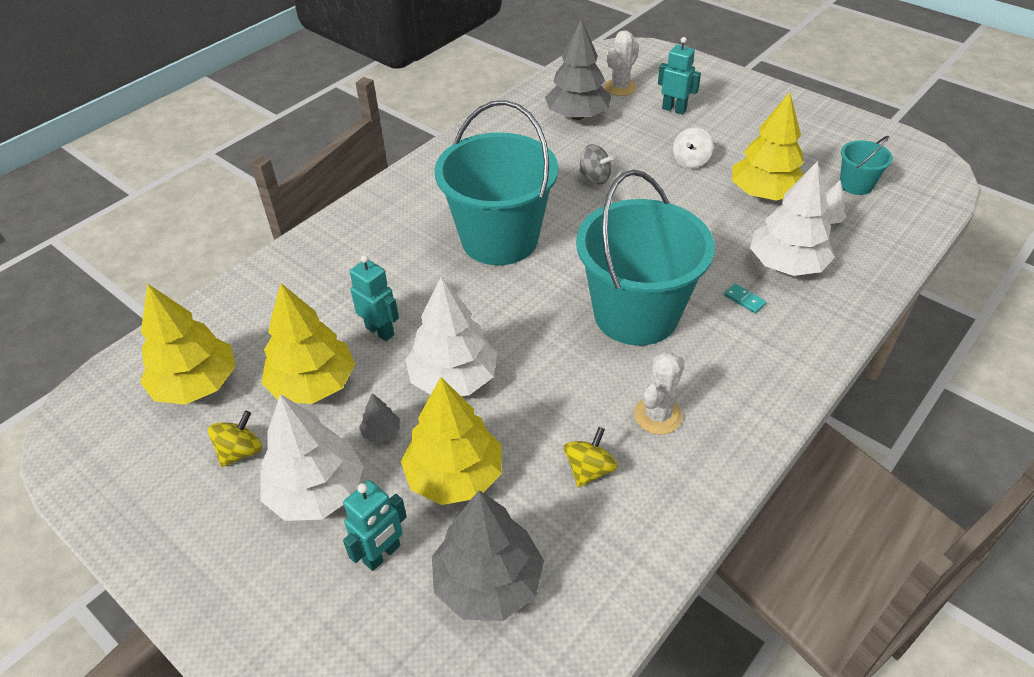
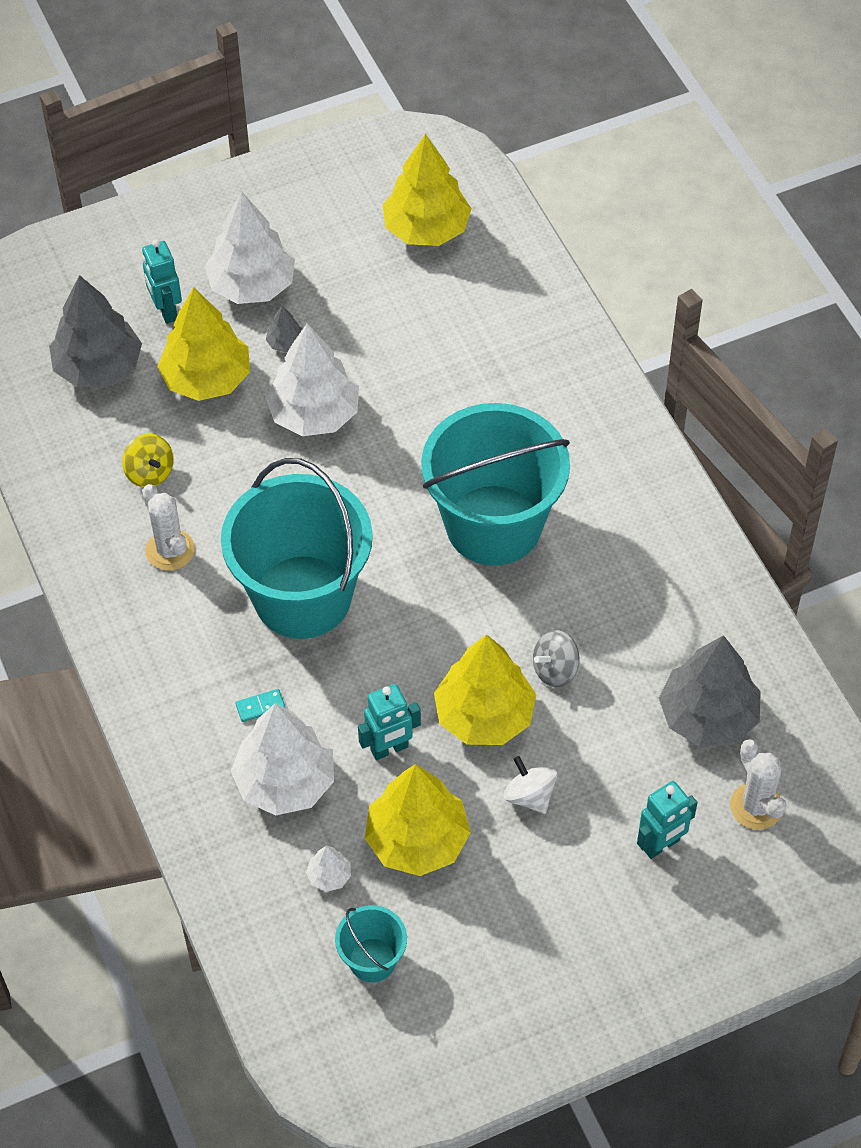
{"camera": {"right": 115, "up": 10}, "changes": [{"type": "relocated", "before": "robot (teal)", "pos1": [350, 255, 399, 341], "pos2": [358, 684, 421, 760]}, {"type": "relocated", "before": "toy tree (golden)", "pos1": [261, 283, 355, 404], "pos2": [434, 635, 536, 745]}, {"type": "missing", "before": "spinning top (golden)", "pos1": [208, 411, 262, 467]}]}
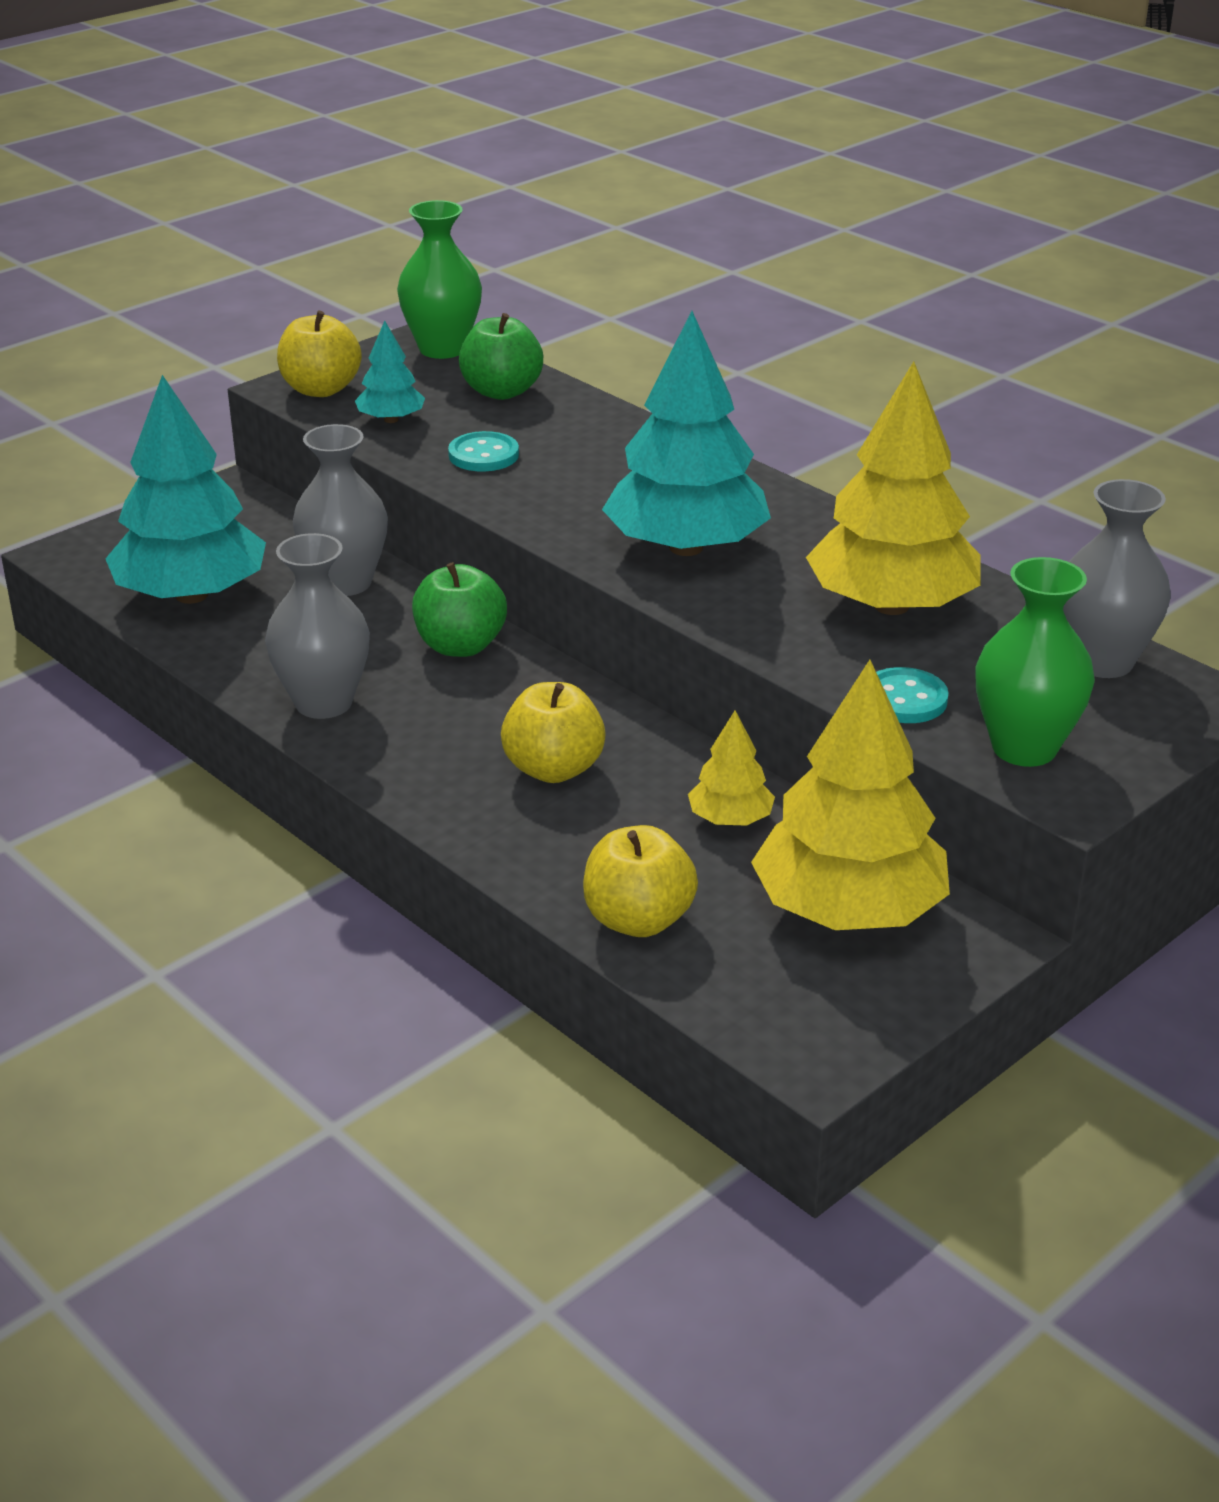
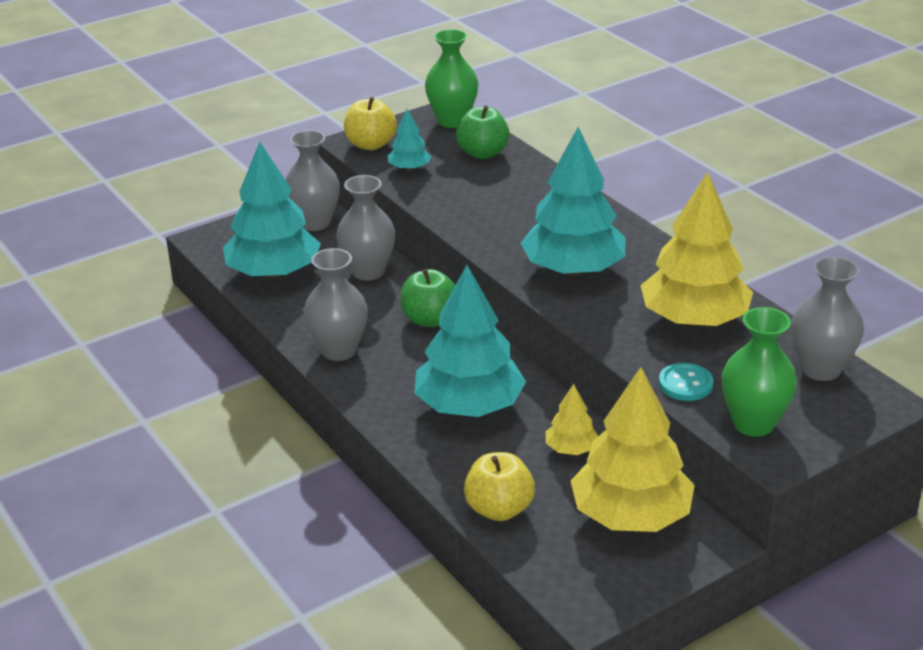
{"camera": {"right": 10, "up": 0}, "changes": [{"type": "appeared", "after": "vase (grey)", "pos2": [285, 130, 340, 231]}, {"type": "exchanged", "before": "apple fruit (golden)", "after": "toy tree (teal)", "pos1": [501, 682, 606, 783], "pos2": [414, 265, 526, 417]}, {"type": "missing", "before": "shirt button (teal)", "pos1": [448, 431, 519, 472]}]}
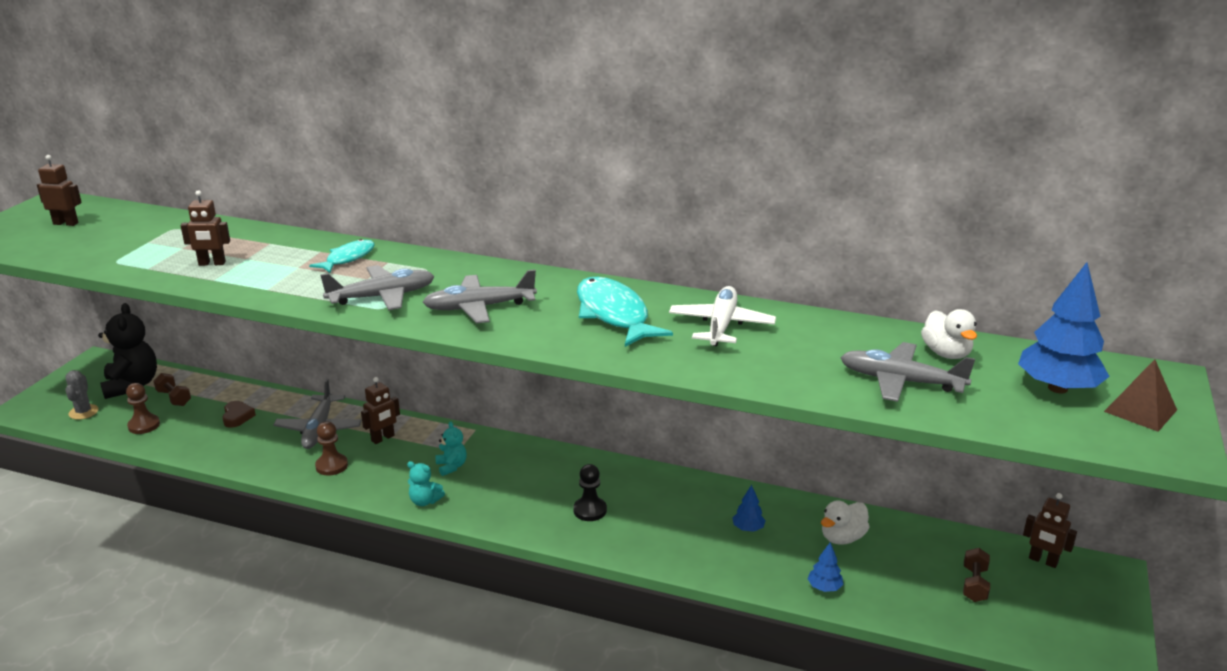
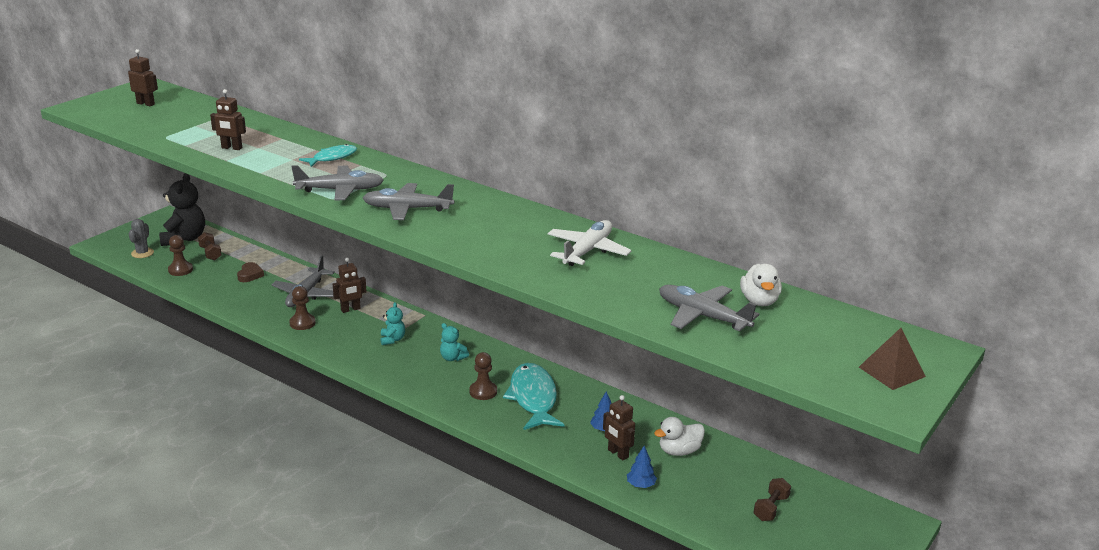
{"camera": {"right": 15, "up": 0}, "changes": [{"type": "relocated", "before": "teddy bear (teal)", "pos1": [407, 461, 445, 506], "pos2": [440, 323, 469, 361]}, {"type": "colour", "before": "pawn (jet-black)", "after": "pawn (russet)", "pos1": [573, 464, 607, 521], "pos2": [469, 352, 497, 400]}, {"type": "relocated", "before": "fish (teal)", "pos1": [577, 277, 673, 347], "pos2": [503, 363, 564, 430]}, {"type": "relocated", "before": "robot (russet)", "pos1": [1023, 493, 1077, 568], "pos2": [603, 395, 635, 460]}, {"type": "missing", "before": "toy tree (cobalt)", "pos1": [1018, 262, 1110, 393]}]}
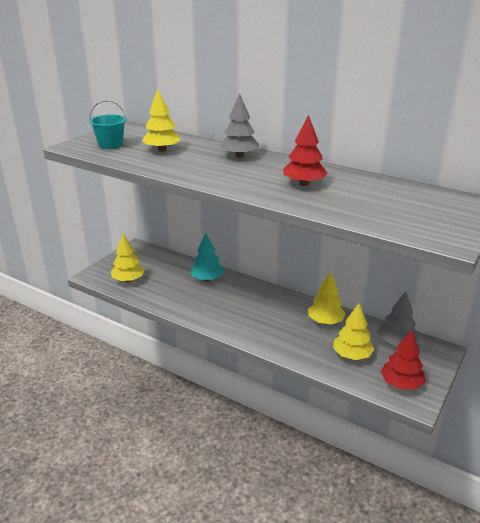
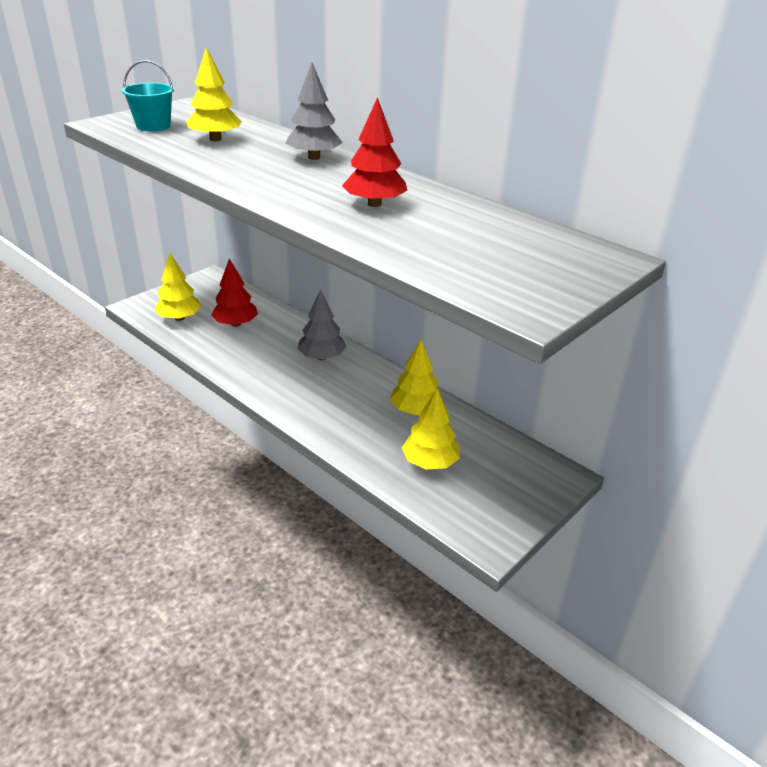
{"camera": {"right": 10, "up": 5}, "changes": [{"type": "relocated", "before": "toy tree (crimson)", "pos1": [380, 330, 425, 390], "pos2": [211, 259, 258, 327]}, {"type": "relocated", "before": "toy tree (grey)", "pos1": [378, 291, 418, 346], "pos2": [297, 289, 347, 360]}, {"type": "missing", "before": "toy tree (teal)", "pos1": [191, 233, 224, 281]}]}
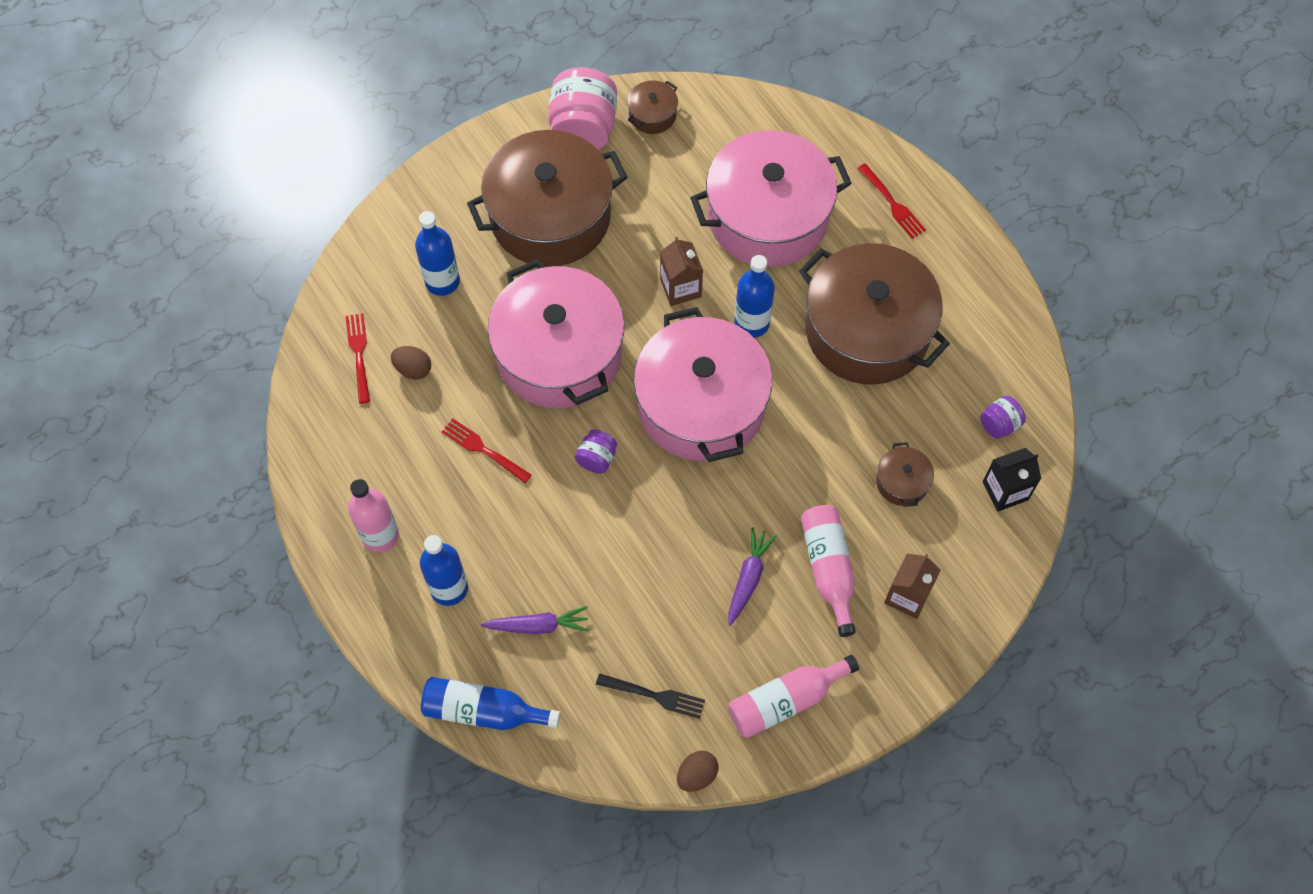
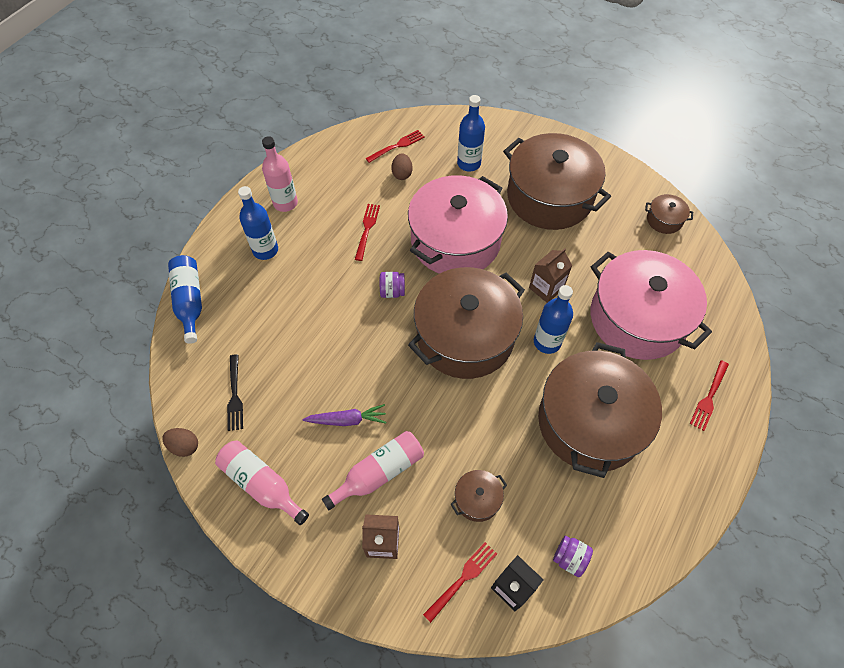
{"camera": {"right": 65, "up": -5}, "changes": [{"type": "colour", "before": "pot (rose-pink)", "after": "pot (russet)", "pos1": [634, 307, 772, 462], "pos2": [408, 267, 525, 379]}, {"type": "appeared", "after": "fork (crimson)", "pos2": [423, 542, 497, 623]}, {"type": "missing", "before": "carrot (royal purple)", "pos1": [481, 606, 589, 634]}, {"type": "missing", "before": "preserve jar (rose-pink)", "pos1": [548, 67, 617, 150]}]}
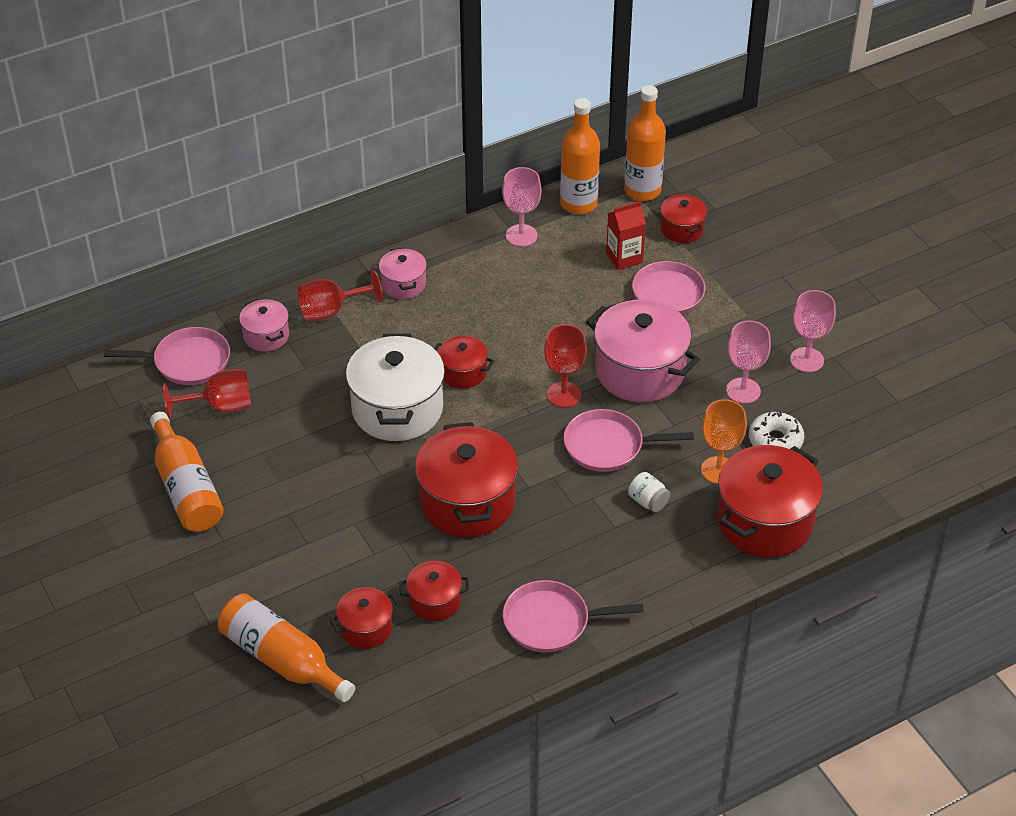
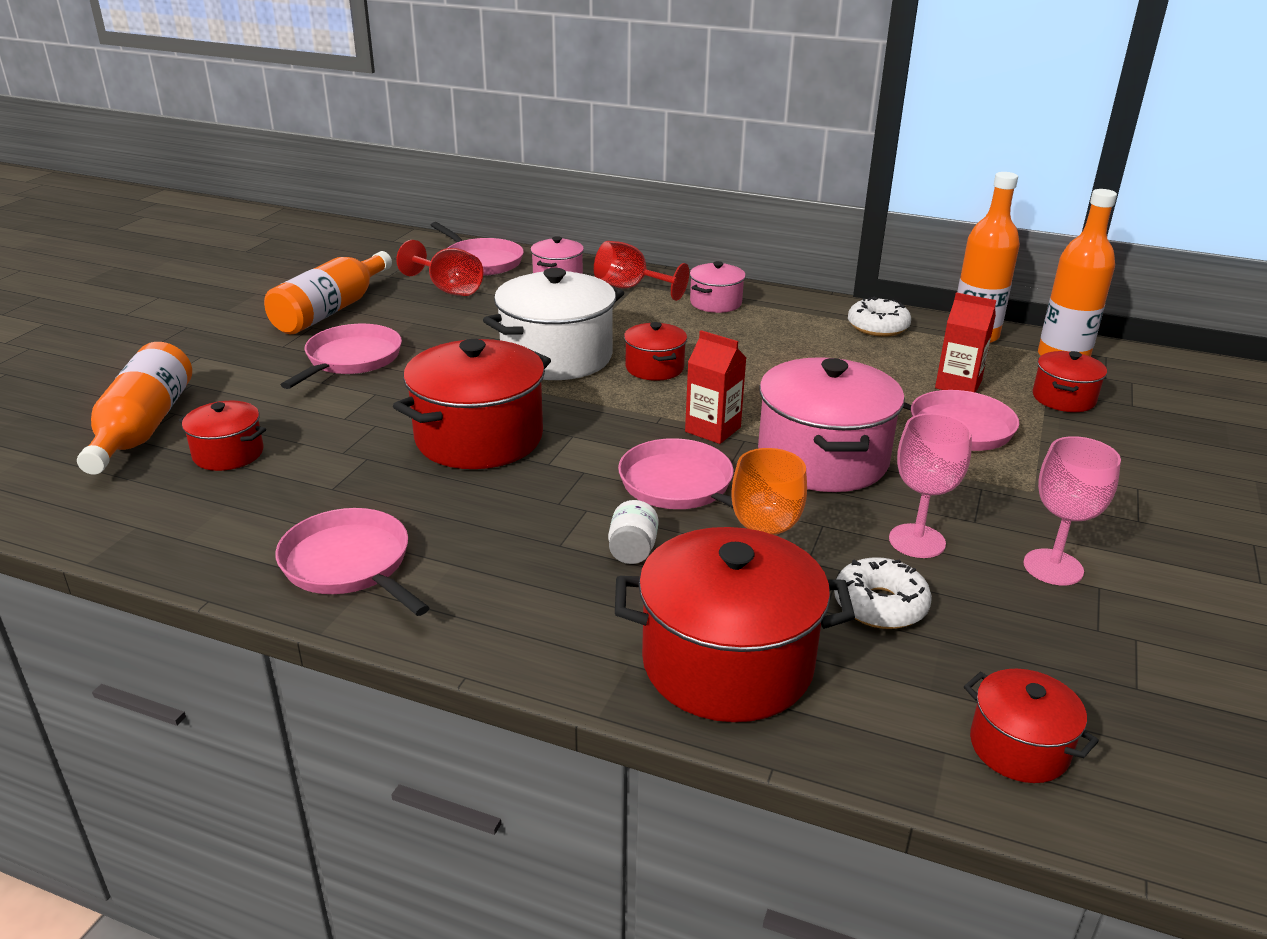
{"camera": {"right": 50, "up": -15}, "changes": [{"type": "appeared", "after": "pan (rose-pink)", "pos2": [281, 324, 402, 389]}, {"type": "exchanged", "before": "goblet (crimson)", "after": "juice carton (crimson)", "pos1": [544, 324, 587, 408], "pos2": [685, 330, 746, 444]}, {"type": "exchanged", "before": "goblet (rose-pink)", "after": "donut (snow-white)", "pos1": [502, 167, 542, 247], "pos2": [848, 297, 911, 337]}, {"type": "relocated", "before": "pot (crimson)", "pos1": [399, 561, 469, 621], "pos2": [964, 669, 1099, 783]}]}
